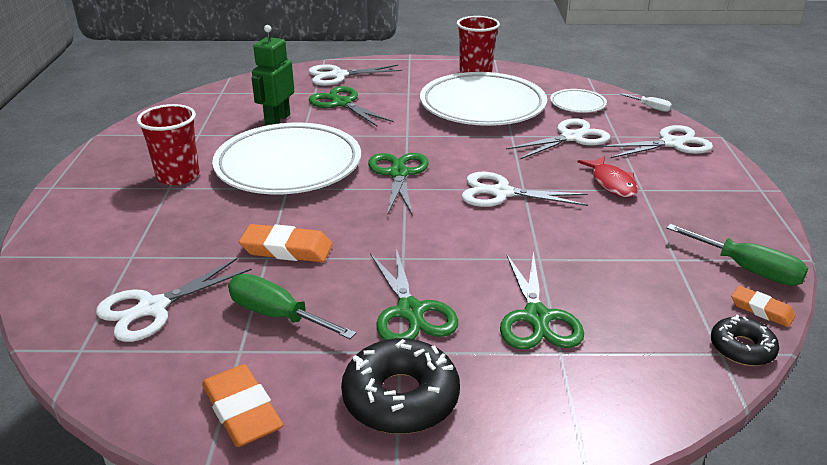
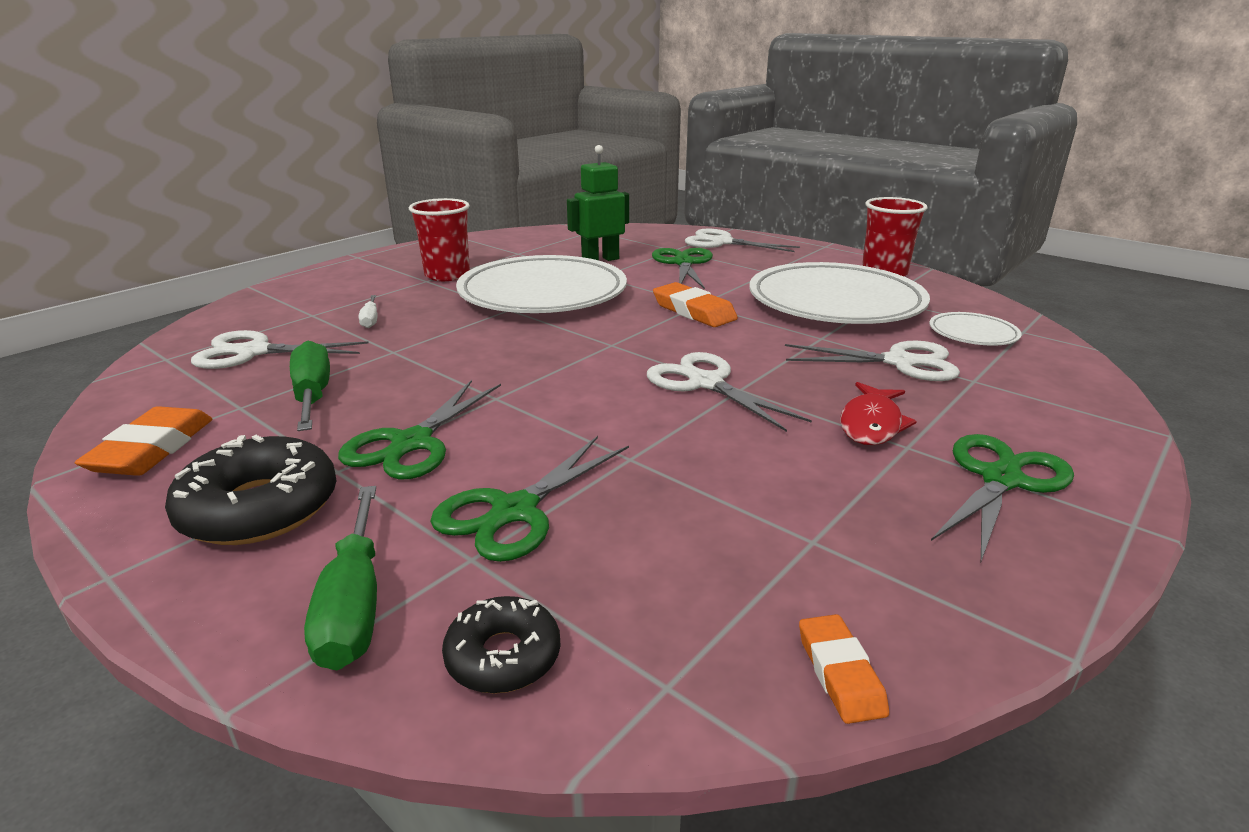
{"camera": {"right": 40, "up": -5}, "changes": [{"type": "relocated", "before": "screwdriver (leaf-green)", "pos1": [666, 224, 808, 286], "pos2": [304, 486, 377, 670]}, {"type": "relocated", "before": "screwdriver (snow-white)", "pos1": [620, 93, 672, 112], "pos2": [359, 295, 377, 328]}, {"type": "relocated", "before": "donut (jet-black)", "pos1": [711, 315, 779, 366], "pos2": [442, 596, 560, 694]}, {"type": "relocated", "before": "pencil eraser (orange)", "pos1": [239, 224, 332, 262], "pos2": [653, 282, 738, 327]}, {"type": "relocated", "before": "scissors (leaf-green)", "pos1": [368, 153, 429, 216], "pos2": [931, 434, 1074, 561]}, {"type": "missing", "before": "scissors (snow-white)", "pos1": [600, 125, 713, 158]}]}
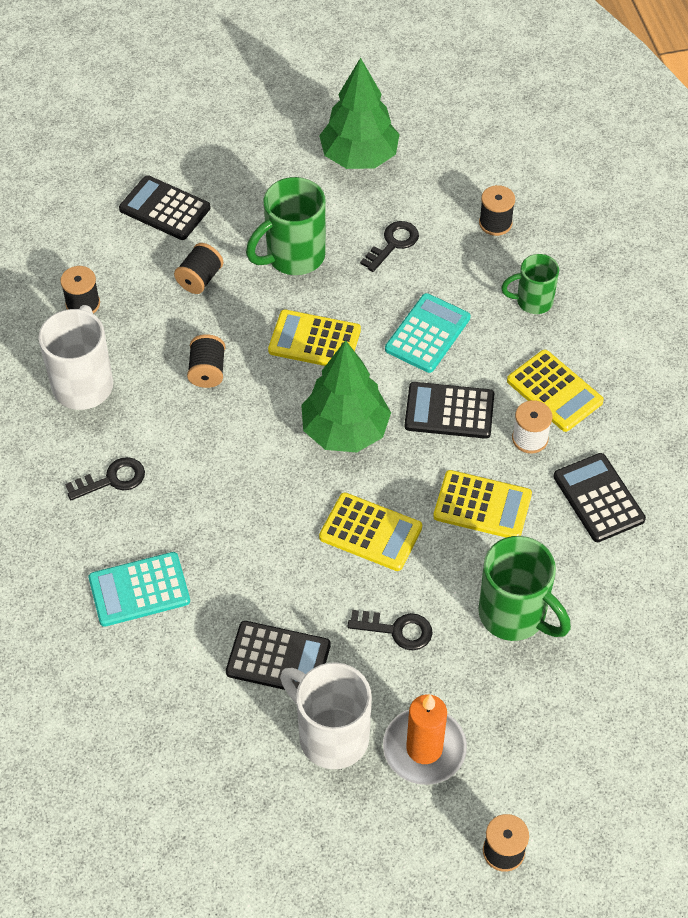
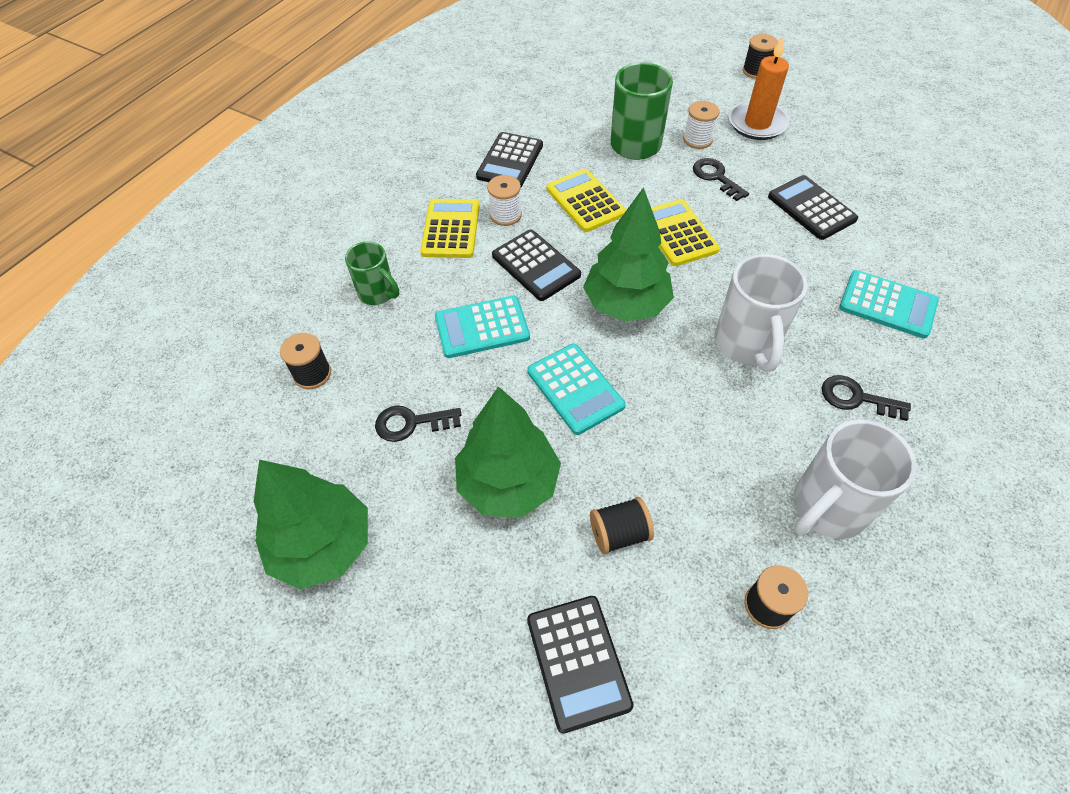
{"camera": {"right": -135, "up": 0}, "changes": [{"type": "exchanged", "before": "mug (leaf-green)", "after": "toy tree (leaf-green)", "pos1": [246, 177, 326, 275], "pos2": [455, 386, 561, 518]}, {"type": "colour", "before": "adding machine (golden)", "after": "adding machine (teal)", "pos1": [268, 309, 361, 366], "pos2": [527, 344, 626, 435]}, {"type": "appeared", "after": "spool (snow-white)", "pos2": [683, 101, 720, 149]}, {"type": "relocated", "before": "mug (snow-white)", "pos1": [280, 662, 372, 769], "pos2": [715, 254, 808, 372]}, {"type": "missing", "before": "spool (jet-black)", "pos1": [187, 334, 225, 388]}]}
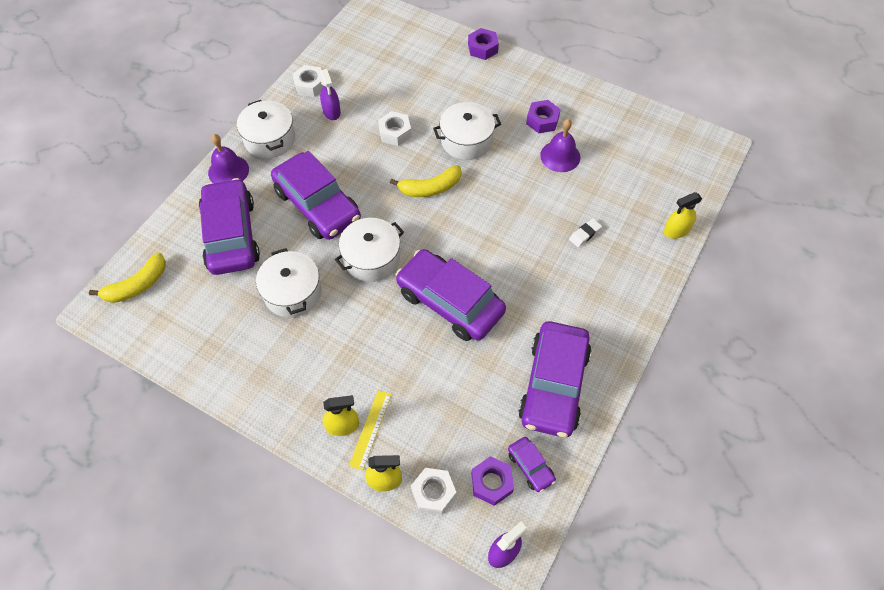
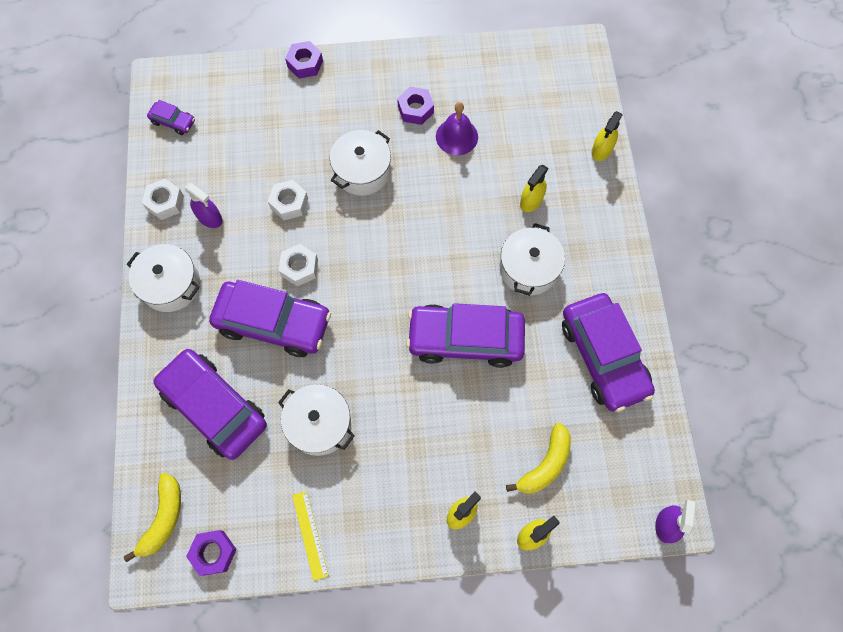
{"camera": {"right": -35, "up": 10}, "changes": [{"type": "relocated", "before": "car (royal purple)", "pos1": [508, 437, 556, 492], "pos2": [147, 100, 195, 135]}, {"type": "relocated", "before": "hexagon nut (royal purple)", "pos1": [471, 456, 514, 506], "pos2": [186, 530, 237, 576]}, {"type": "relocated", "before": "hexagon nut (snow-white)", "pos1": [411, 468, 456, 514], "pos2": [279, 244, 318, 287]}, {"type": "relocated", "before": "straightedge (golden)", "pos1": [349, 390, 391, 471], "pos2": [292, 491, 329, 581]}, {"type": "relocated", "before": "pot (snow-white)", "pos1": [335, 218, 404, 282], "pos2": [500, 223, 565, 296]}, {"type": "relocated", "before": "toy banana (golden)", "pos1": [390, 165, 461, 197], "pos2": [506, 423, 571, 494]}, {"type": "exchanged", "before": "pencil eraser (snow-white)", "after": "spray cleaner (golden)", "pos1": [569, 219, 602, 247], "pos2": [520, 165, 548, 212]}, {"type": "missing", "before": "hand bell (royal purple)", "pos1": [208, 134, 249, 184]}]}
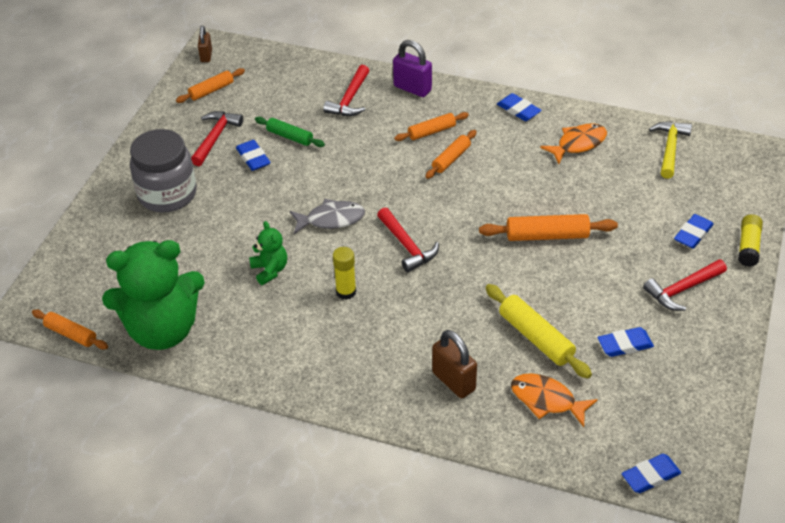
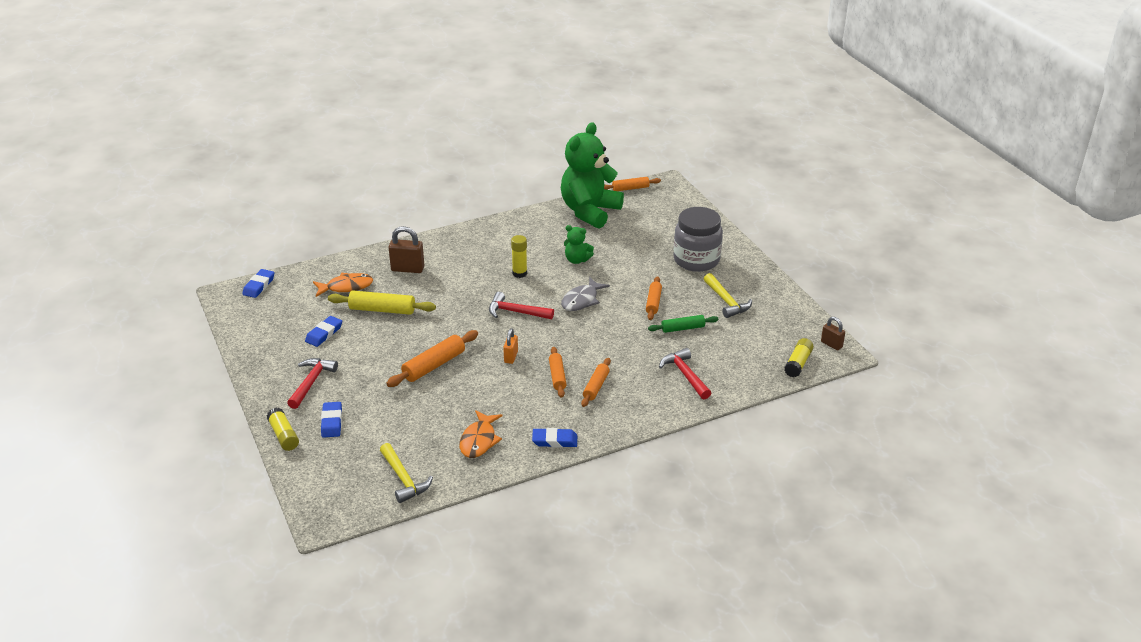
{"camera": {"right": 135, "up": -10}, "changes": [{"type": "appeared", "after": "lock (orange)", "pos2": [503, 328, 518, 364]}, {"type": "relocated", "before": "dough roller (orange)", "pos1": [176, 68, 245, 103], "pos2": [646, 276, 662, 320]}, {"type": "colour", "before": "claw hammer (crimson)", "after": "claw hammer (golden)", "pos1": [191, 111, 243, 166], "pos2": [704, 273, 752, 318]}, {"type": "appeared", "after": "glue (golden)", "pos2": [784, 338, 814, 377]}, {"type": "missing", "before": "pencil eraser (cobalt)", "pos1": [236, 140, 271, 171]}, {"type": "missing", "before": "lock (royal purple)", "pos1": [393, 40, 432, 97]}]}
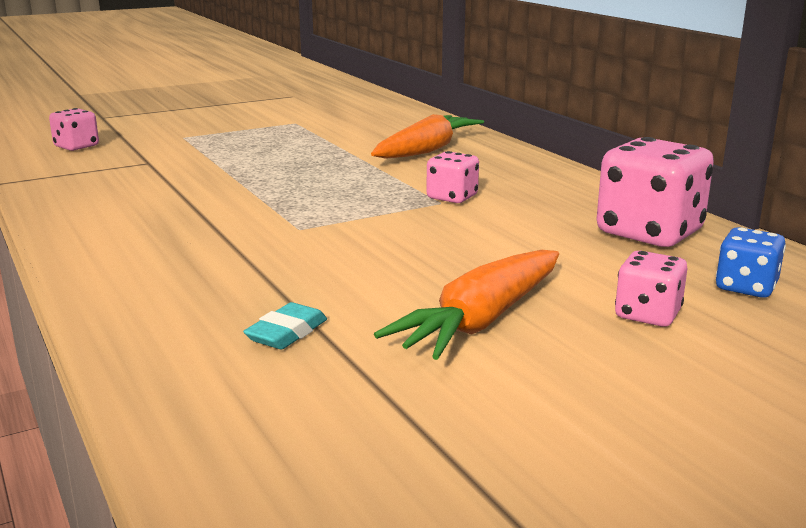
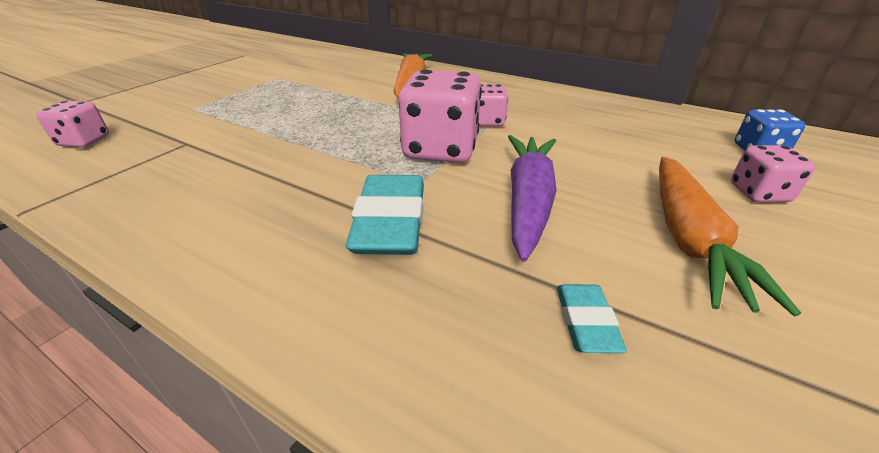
{"camera": {"right": -30, "up": 15}, "changes": [{"type": "appeared", "after": "pencil eraser (teal)", "pos2": [346, 175, 424, 255]}, {"type": "relocated", "before": "dice (rose-pink)", "pos1": [597, 137, 714, 247], "pos2": [398, 69, 482, 163]}, {"type": "appeared", "after": "carrot (royal purple)", "pos2": [508, 135, 557, 262]}]}
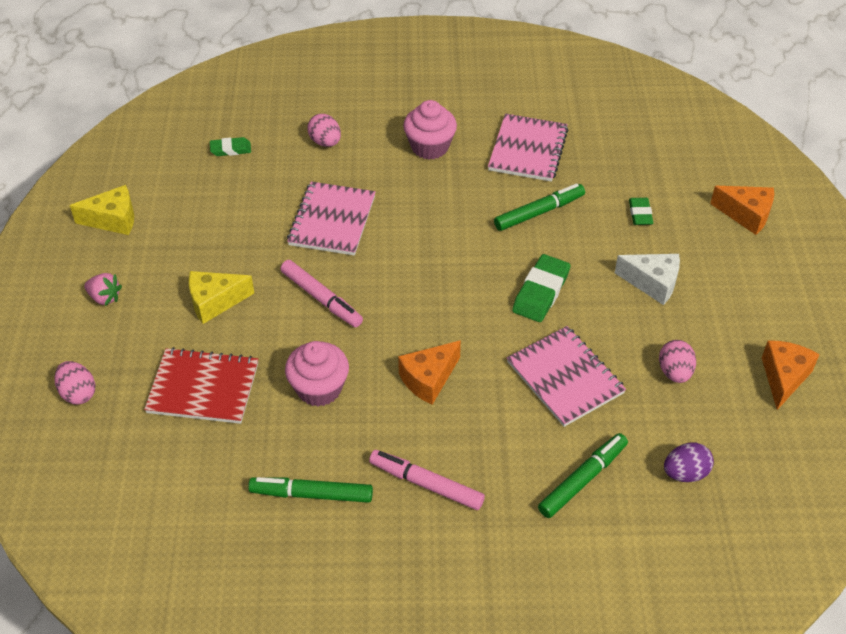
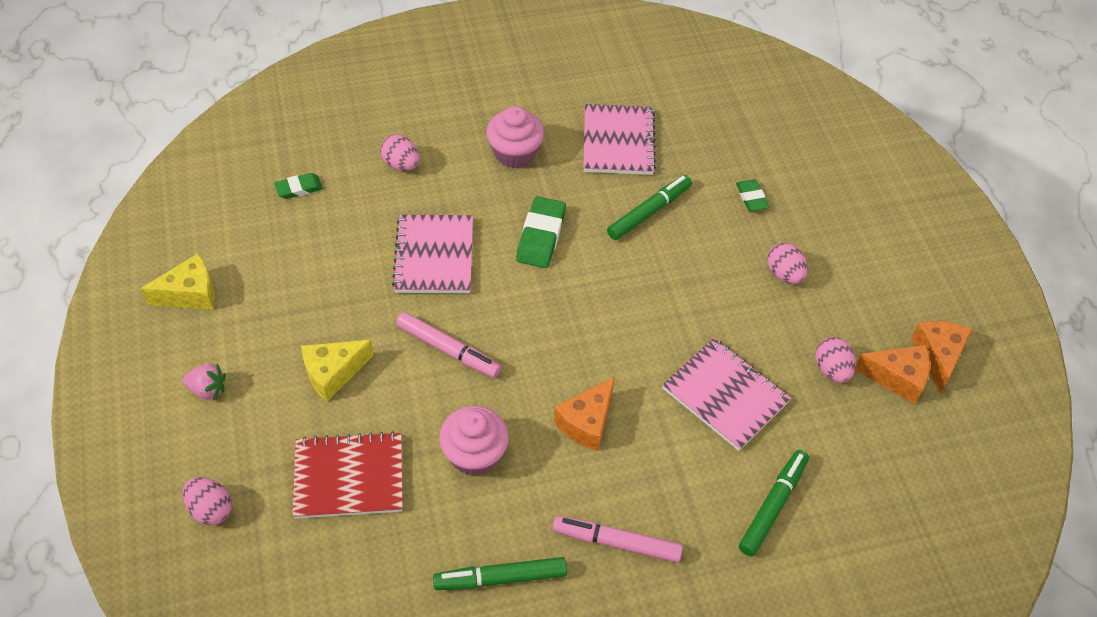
{"camera": {"right": -15, "up": 5}, "changes": [{"type": "relocated", "before": "pencil eraser (leaf-green)", "pos1": [512, 254, 571, 322], "pos2": [516, 196, 566, 268]}, {"type": "exchanged", "before": "piece of cheese (snow-white)", "after": "toy egg (rose-pink)", "pos1": [615, 254, 680, 305], "pos2": [767, 243, 808, 284]}, {"type": "relocated", "before": "piece of cheese (orange)", "pos1": [710, 186, 774, 235], "pos2": [855, 345, 930, 404]}, {"type": "missing", "before": "toy egg (royal purple)", "pos1": [664, 442, 714, 482]}]}
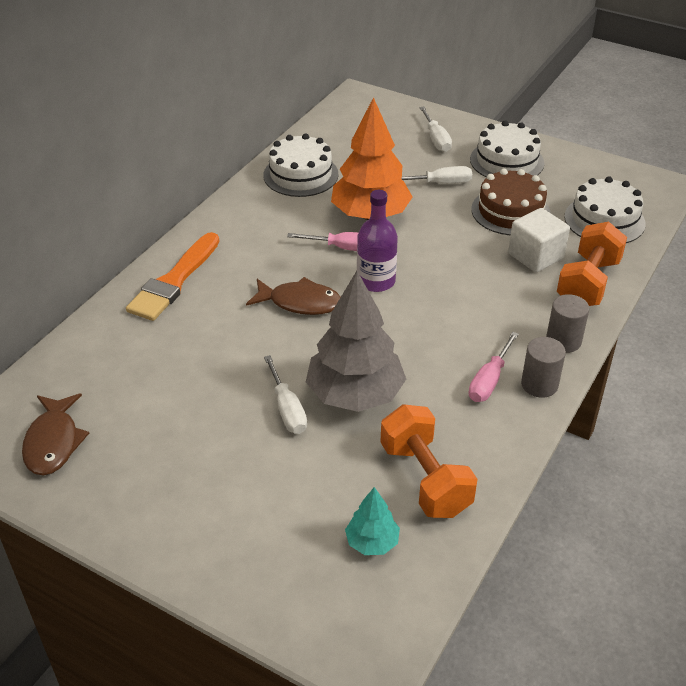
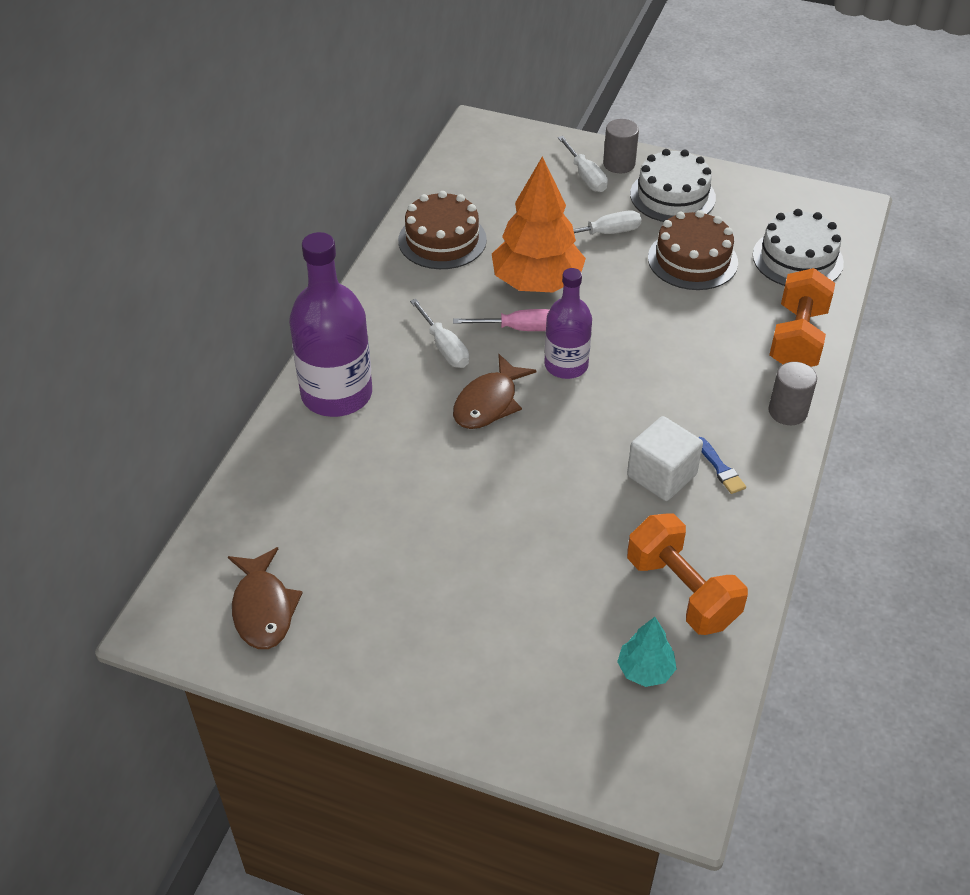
{"camera": {"right": -10, "up": 5}, "changes": [{"type": "exchanged", "before": "brush (orange)", "after": "bottle (royal purple)", "pos1": [126, 232, 220, 321], "pos2": [289, 232, 372, 417]}, {"type": "colour", "before": "gateau (snow-white)", "after": "gateau (russet)", "pos1": [263, 134, 339, 197], "pos2": [398, 191, 487, 269]}, {"type": "relocated", "before": "screwdriver (snow-white)", "pos1": [264, 355, 307, 434], "pos2": [410, 299, 469, 368]}, {"type": "spun", "before": "fish (russet)", "pos1": [246, 277, 341, 315], "pos2": [453, 354, 537, 429], "turn": 120}, {"type": "relocated", "before": "cylinder (grey)", "pos1": [521, 337, 566, 398], "pos2": [603, 119, 639, 173]}, {"type": "relocated", "before": "block (snow-white)", "pos1": [508, 208, 570, 273], "pos2": [627, 416, 703, 501]}, {"type": "exchanged", "before": "screwdriver (rose-pink)", "after": "brush (cobalt)", "pos1": [469, 332, 519, 402], "pos2": [698, 437, 746, 494]}, {"type": "missing", "before": "toy tree (grey)", "pos1": [306, 271, 406, 412]}]}
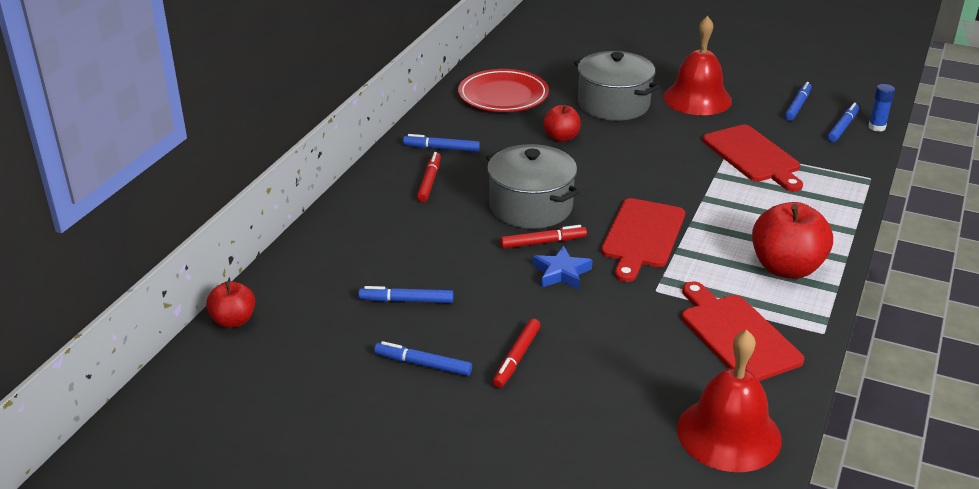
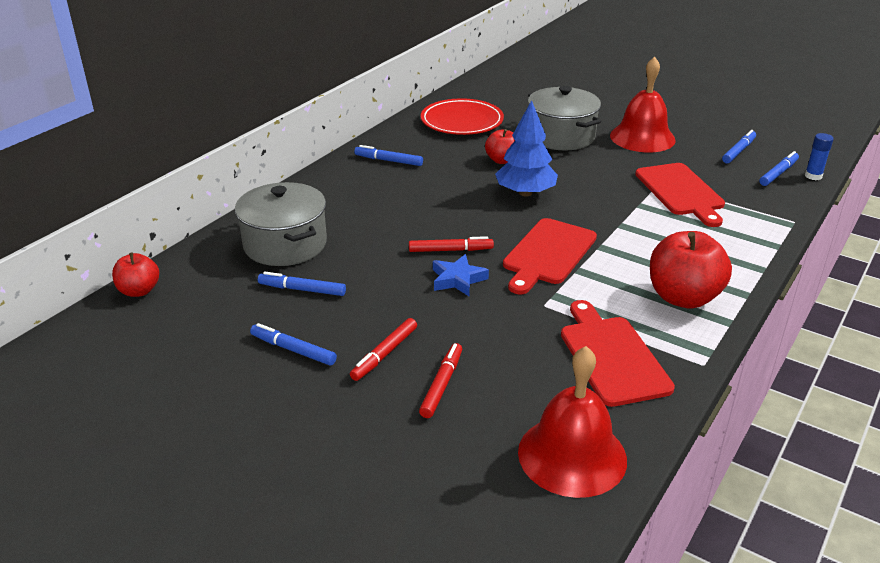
{"camera": {"right": 10, "up": 0}, "changes": [{"type": "relocated", "before": "pot (grey)", "pos1": [486, 144, 580, 229], "pos2": [235, 182, 327, 266]}, {"type": "relocated", "before": "felt pen (crimson)", "pos1": [417, 152, 441, 202], "pos2": [419, 343, 462, 418]}, {"type": "appeared", "after": "toy tree (cobalt)", "pos2": [495, 100, 558, 197]}]}
